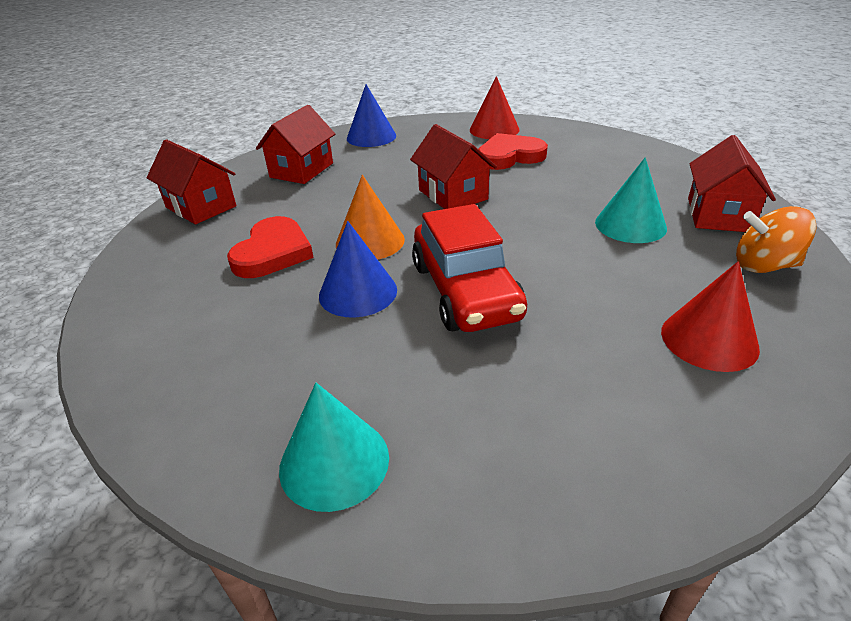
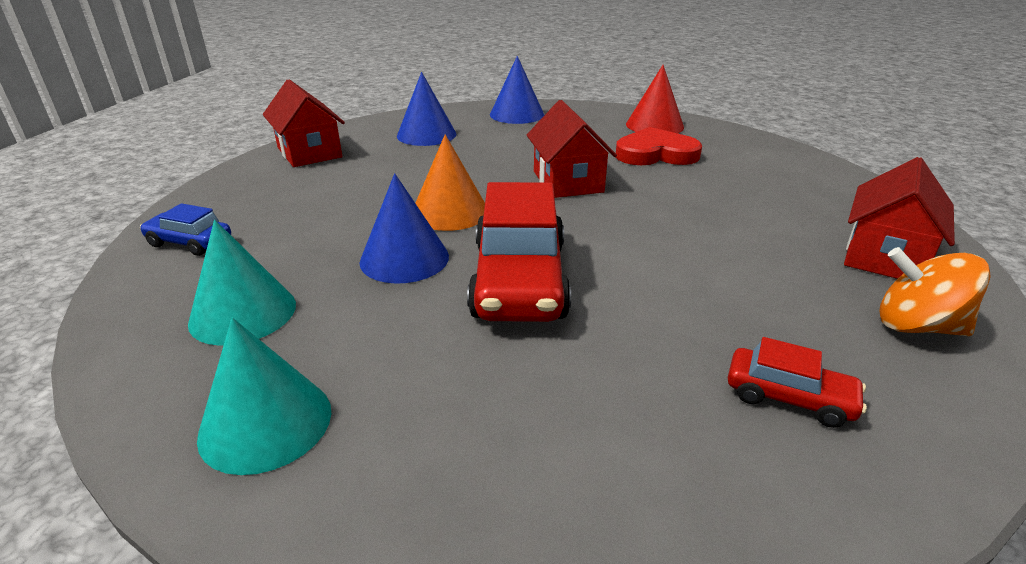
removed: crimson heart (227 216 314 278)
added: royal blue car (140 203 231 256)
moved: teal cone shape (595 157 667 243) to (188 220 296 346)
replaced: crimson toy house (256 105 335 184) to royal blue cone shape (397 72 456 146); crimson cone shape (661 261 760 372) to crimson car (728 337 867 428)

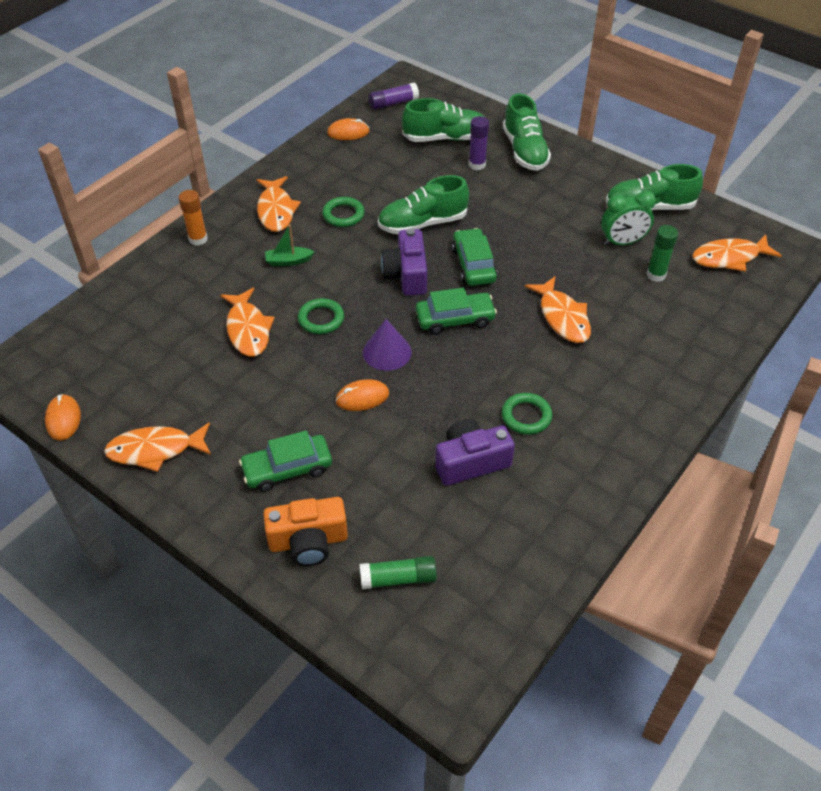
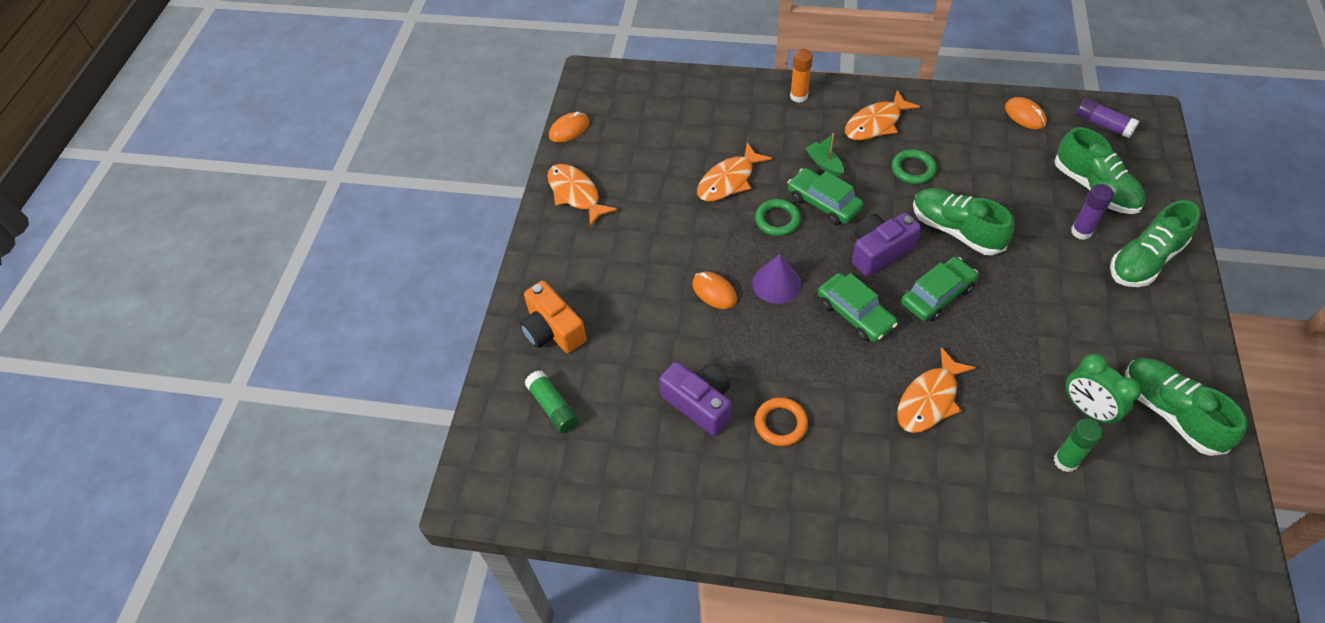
removed: orange toy fish (692 234 782 272)
moved: green car (239 431 332 492) to (788 168 864 225)
recoloured: green hoop (502 393 552 435) to orange hoop (755 397 808 446)

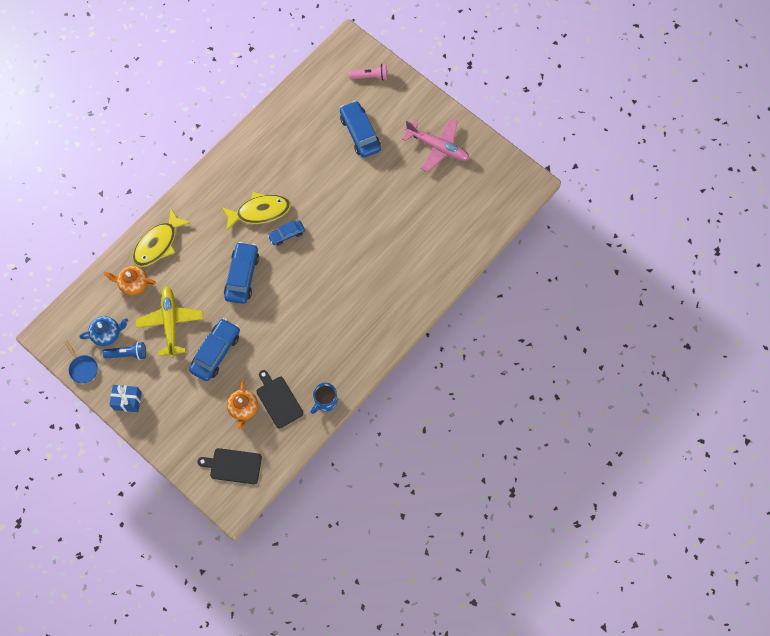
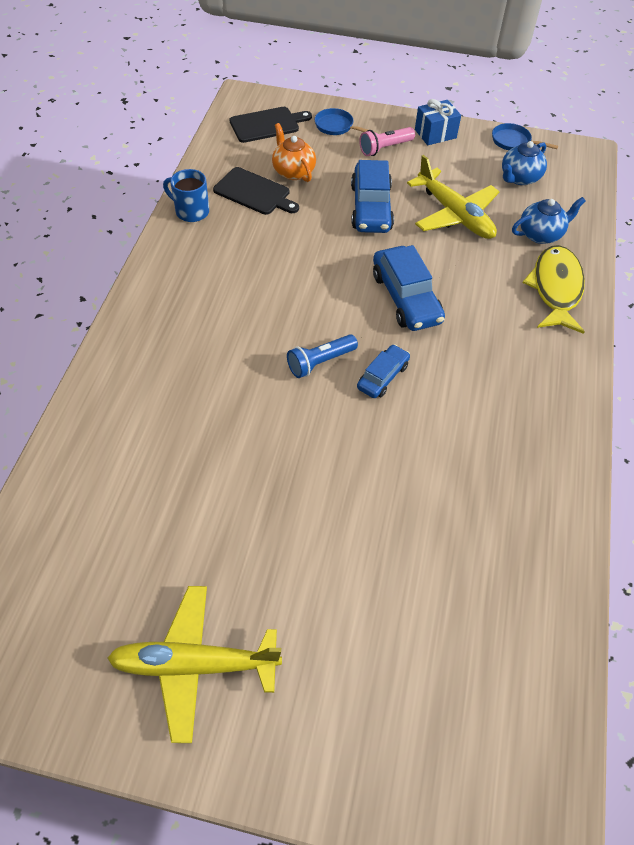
removed: yellow toy fish (221 192 291 231); royal blue car (340 101 381 158)
added: royal blue pan (315 108 368 135)
moved: royal blue torch (103 342 146 360) to (287 334 358 378); rose-pink torch (349 64 387 81) to (359 127 415 156)
recoloured: orange tea pot (104 266 156 295) to royal blue tea pot (512 197 586 244); rose-pink toy plane (403 118 470 172) to yellow toy plane (107 586 282 743)
turned: royal blue mug (311 383 338 414) = (163 169 209 222) 75 degrees counterclockwise

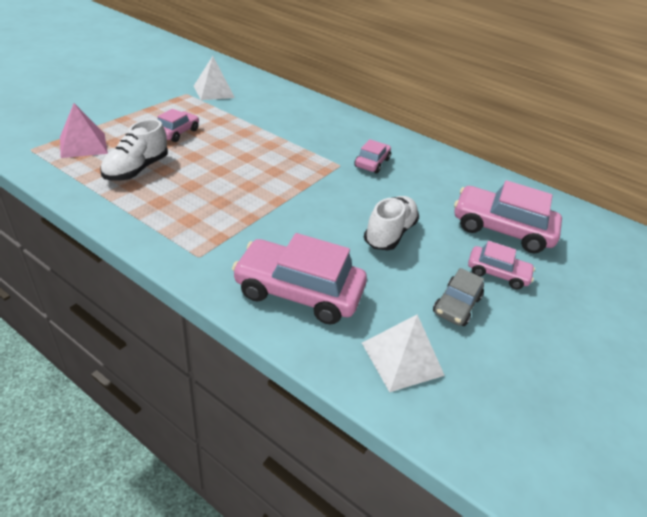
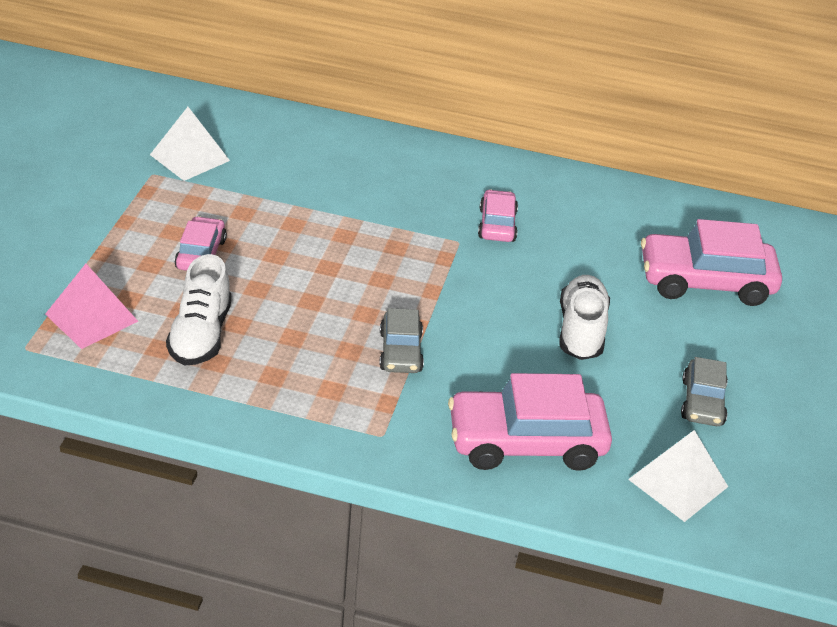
removed: rose-pink car (468 241 535 289)
added: ash-grey car (379 308 424 373)

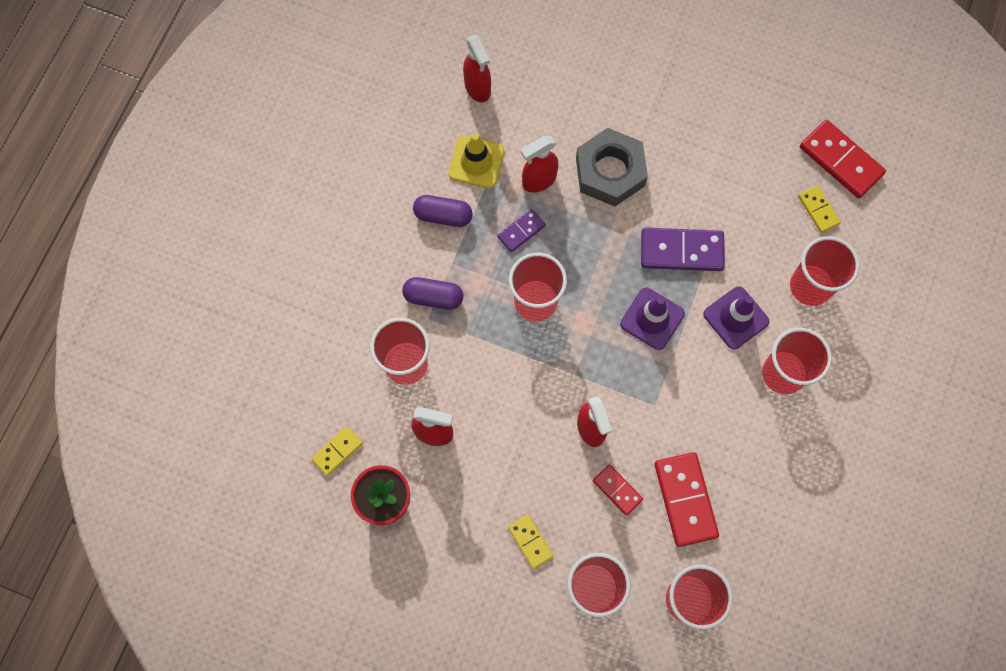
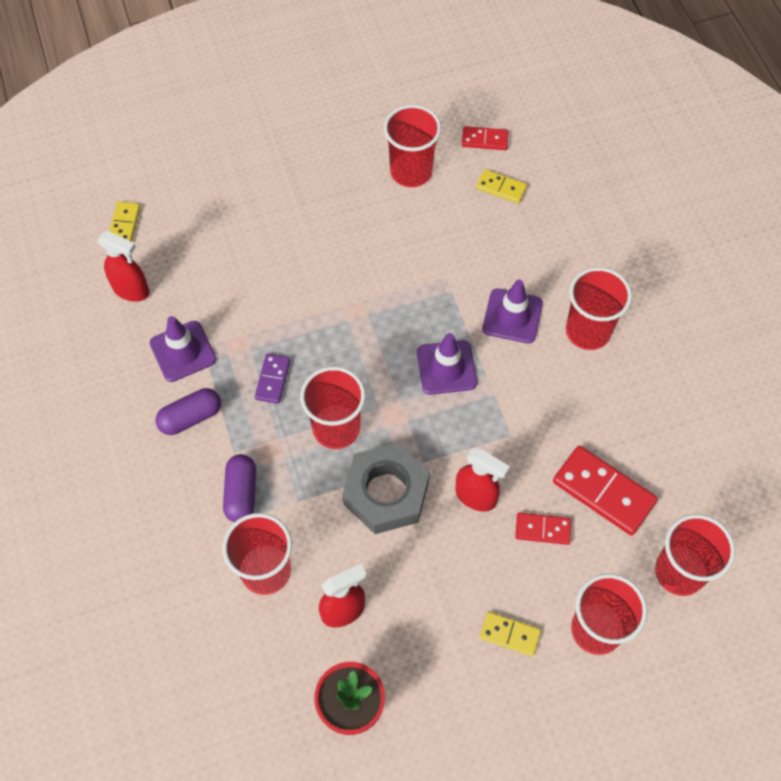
removed: crimson sprayer (521 136 558 193); royal purple domino (641 228 725 271)
moved: yellow domino (311 426 363 476) to (109 202 140 242); ash-grey hexagon nut (576 128 648 207) to (342 443 430 534); crimson tumbler (790 236 860 306) to (384 104 441 187)
recoloured: yellow traffic cone (449 133 505 188) to royal purple traffic cone (150 316 216 382)
turned: royal purple pill (402 277 463 310) = (223 454 256 522) 60 degrees counterclockwise
resized: crimson domino (800 120 886 198) = (462 126 509 150) x0.56

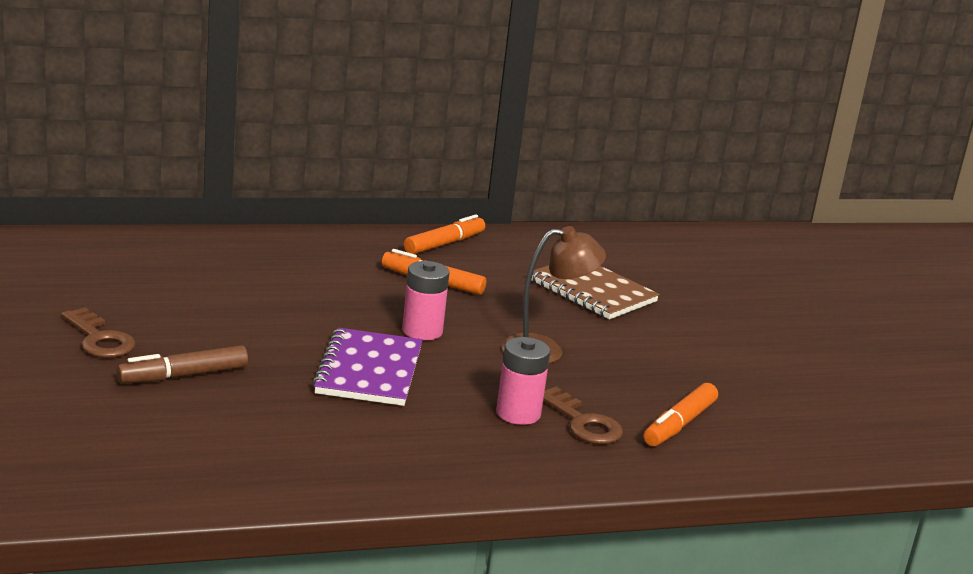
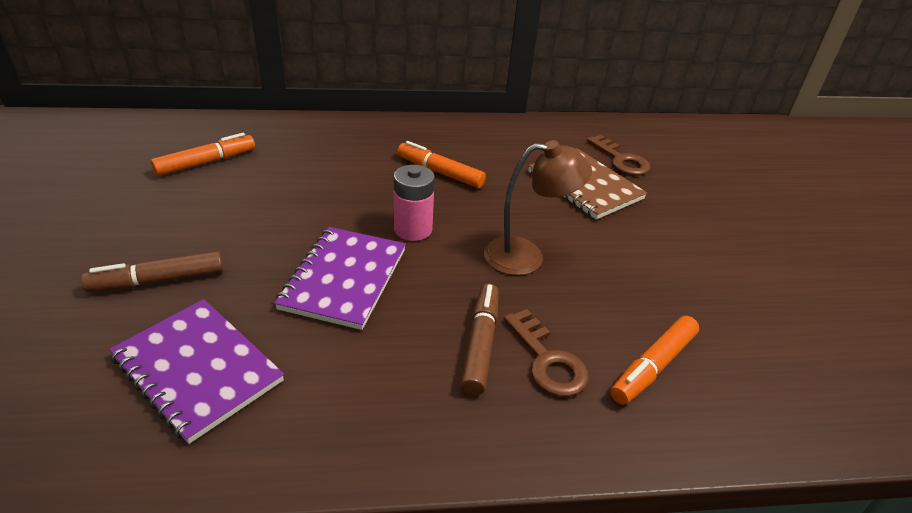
added: royal purple exercise book (109 299 284 444)
moved: brown door key (61 307 136 358) to (587 135 651 175); orange marker (404 214 485 254) to (151 133 255 176)
replaced: rose-pink power cell (496 337 550 425) to brown marker (460 284 499 396)

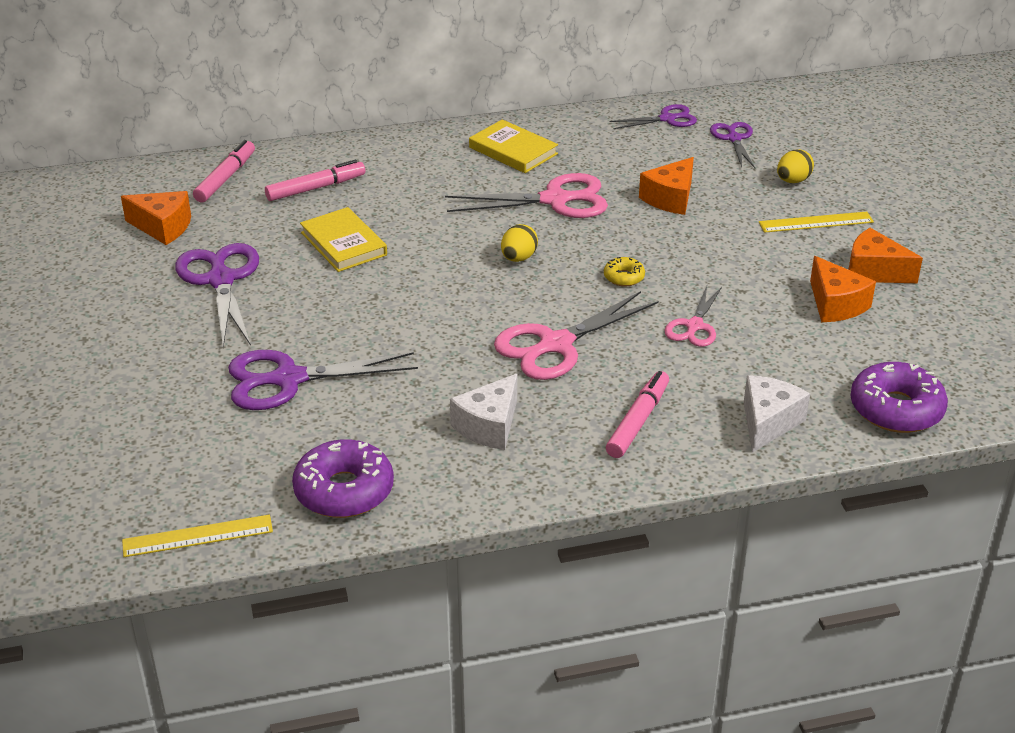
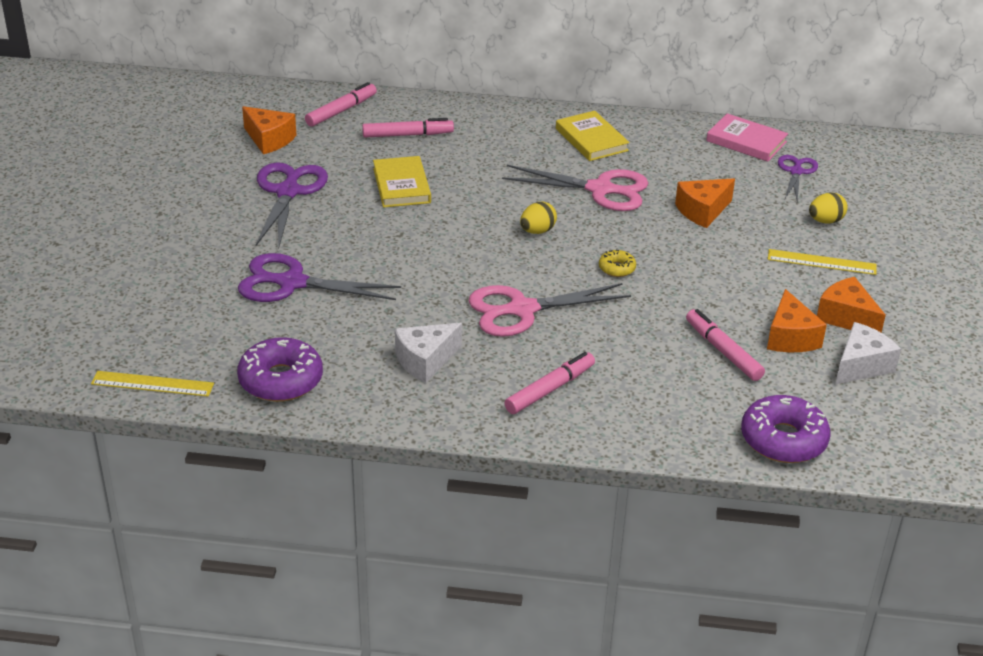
removed: rose-pink scissors (665 286 722 347)
added: rose-pink marker (686 309 765 381)
moved: pure white cheese (744 375 810 453) to (835 322 901 385)
replaced: royal purple scissors (609 104 697 129) to rose-pink hardcover (706 113 788 162)

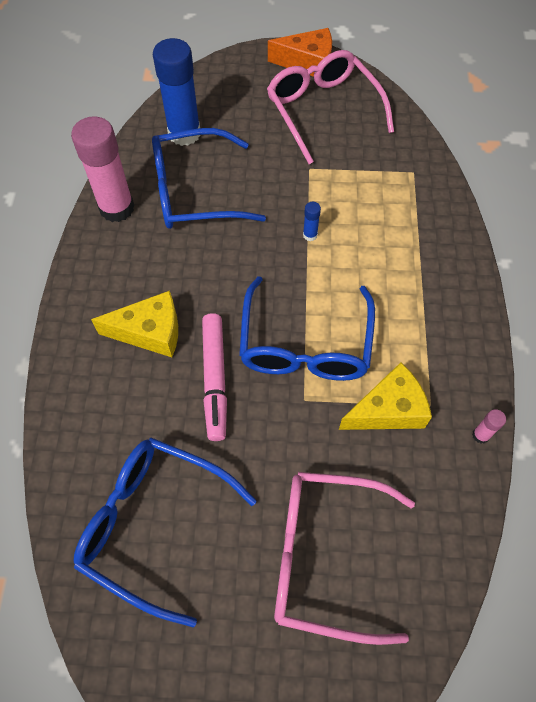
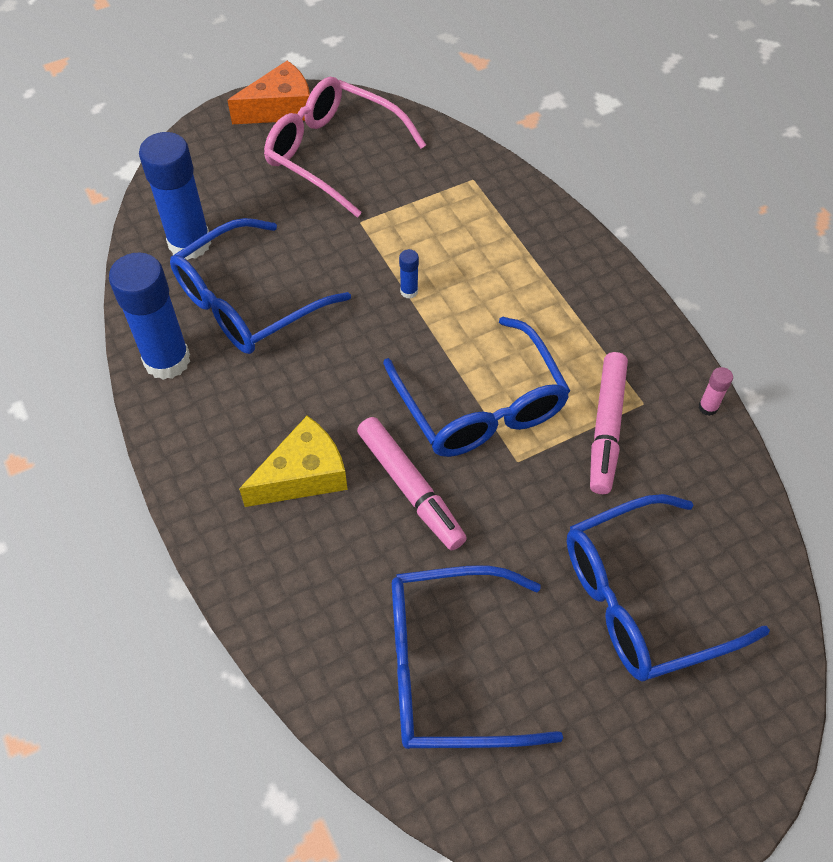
replaced: yellow cheese (339 362 432 430) to rose-pink marker (590 352 628 494)
recoloured: rose-pink glue (71 116 135 222) to royal blue glue (109 253 190 380); rose-pink glasses (274 472 415 645) to royal blue glasses (567 494 770 681)

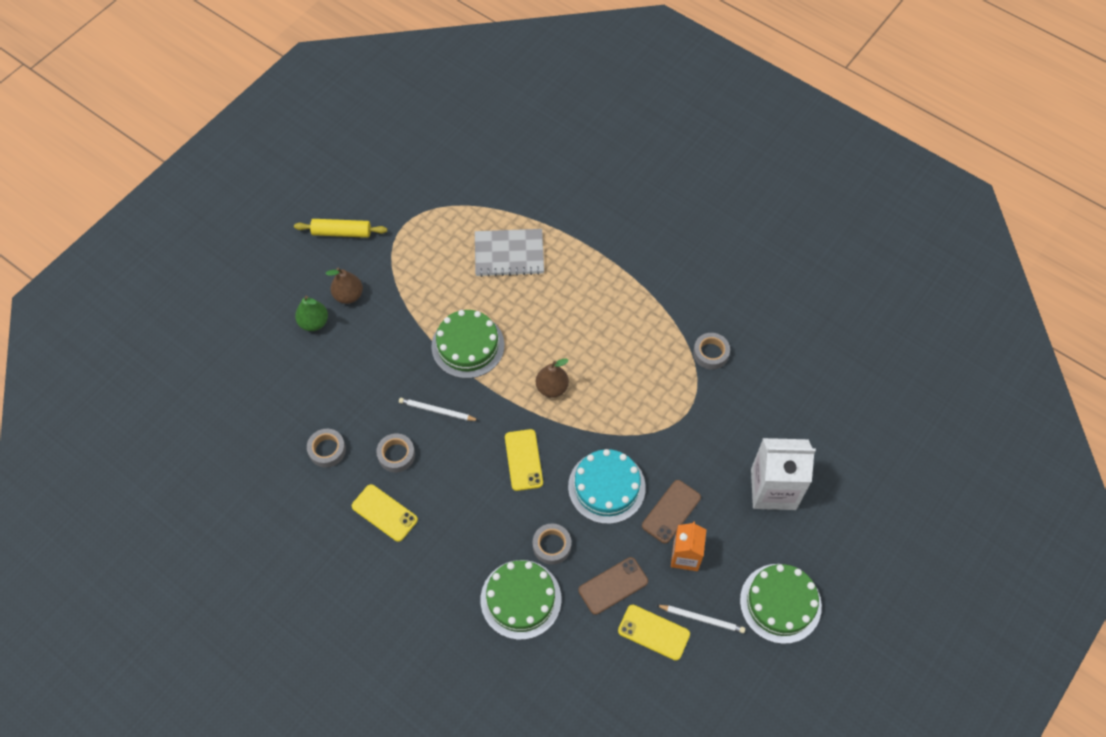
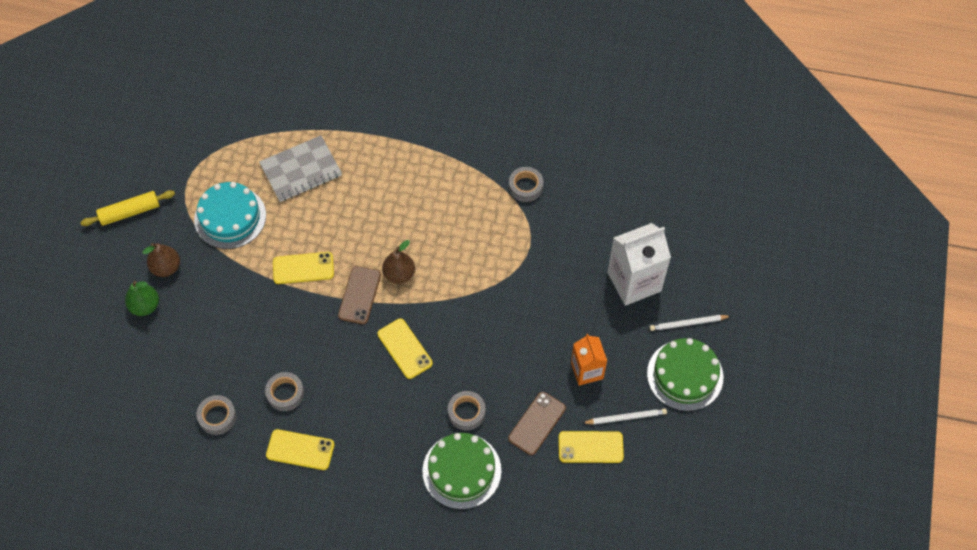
moved: pure white pencil (399 398 479 421) to (649 315 731 331); teal layer cake (568 449 646 524) to (194 182 266 249); brown phone (642 480 701 544) to (338 266 381 324)
replaced: green layer cake (431 310 505 378) to yellow phone (273 252 334 284)

